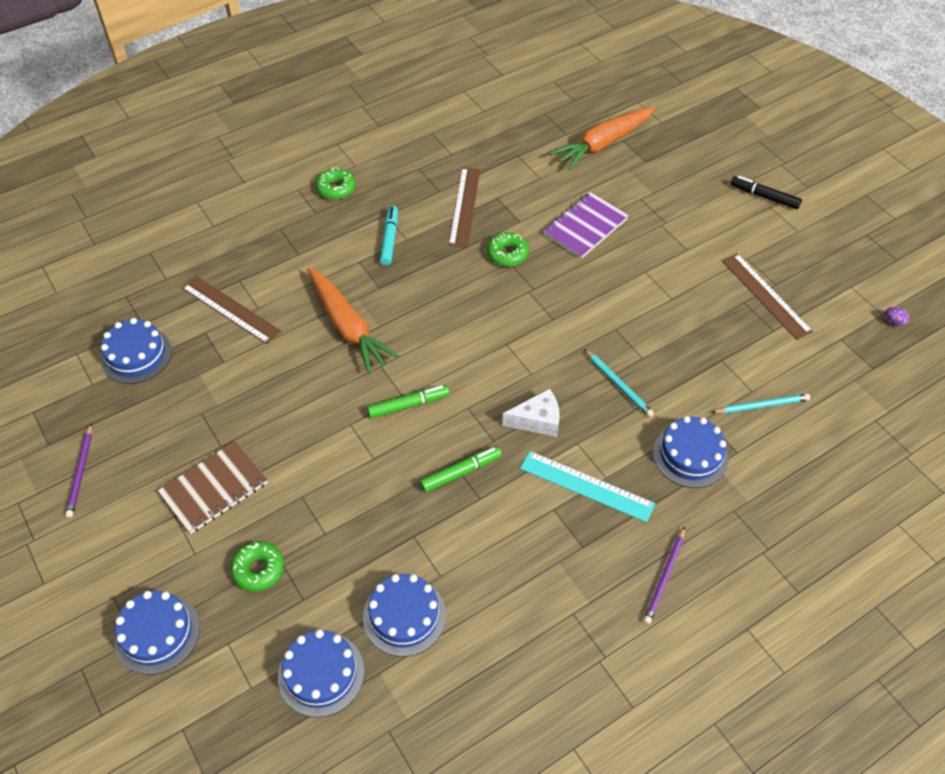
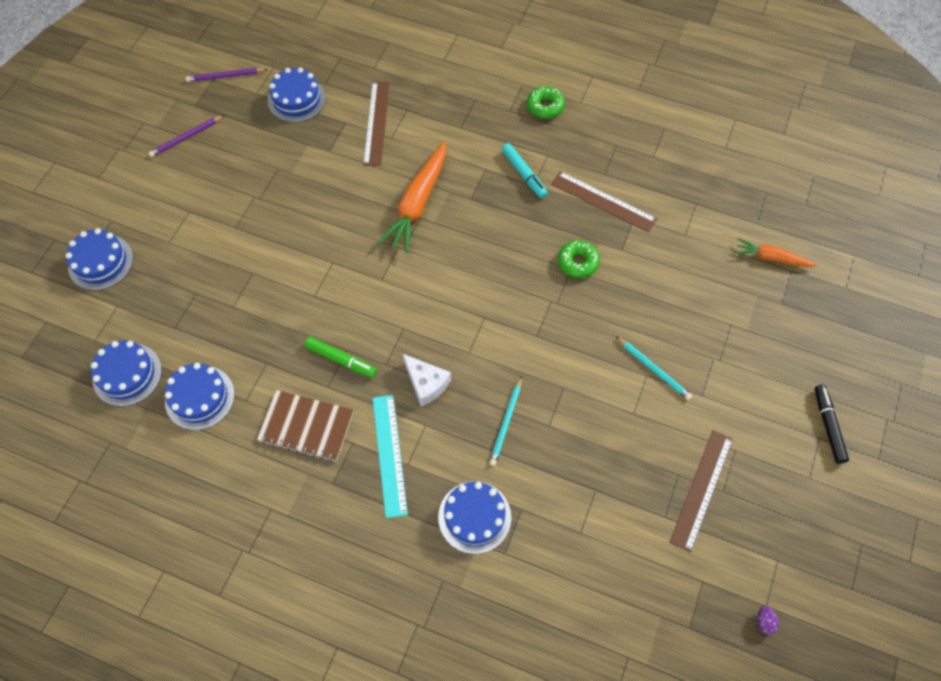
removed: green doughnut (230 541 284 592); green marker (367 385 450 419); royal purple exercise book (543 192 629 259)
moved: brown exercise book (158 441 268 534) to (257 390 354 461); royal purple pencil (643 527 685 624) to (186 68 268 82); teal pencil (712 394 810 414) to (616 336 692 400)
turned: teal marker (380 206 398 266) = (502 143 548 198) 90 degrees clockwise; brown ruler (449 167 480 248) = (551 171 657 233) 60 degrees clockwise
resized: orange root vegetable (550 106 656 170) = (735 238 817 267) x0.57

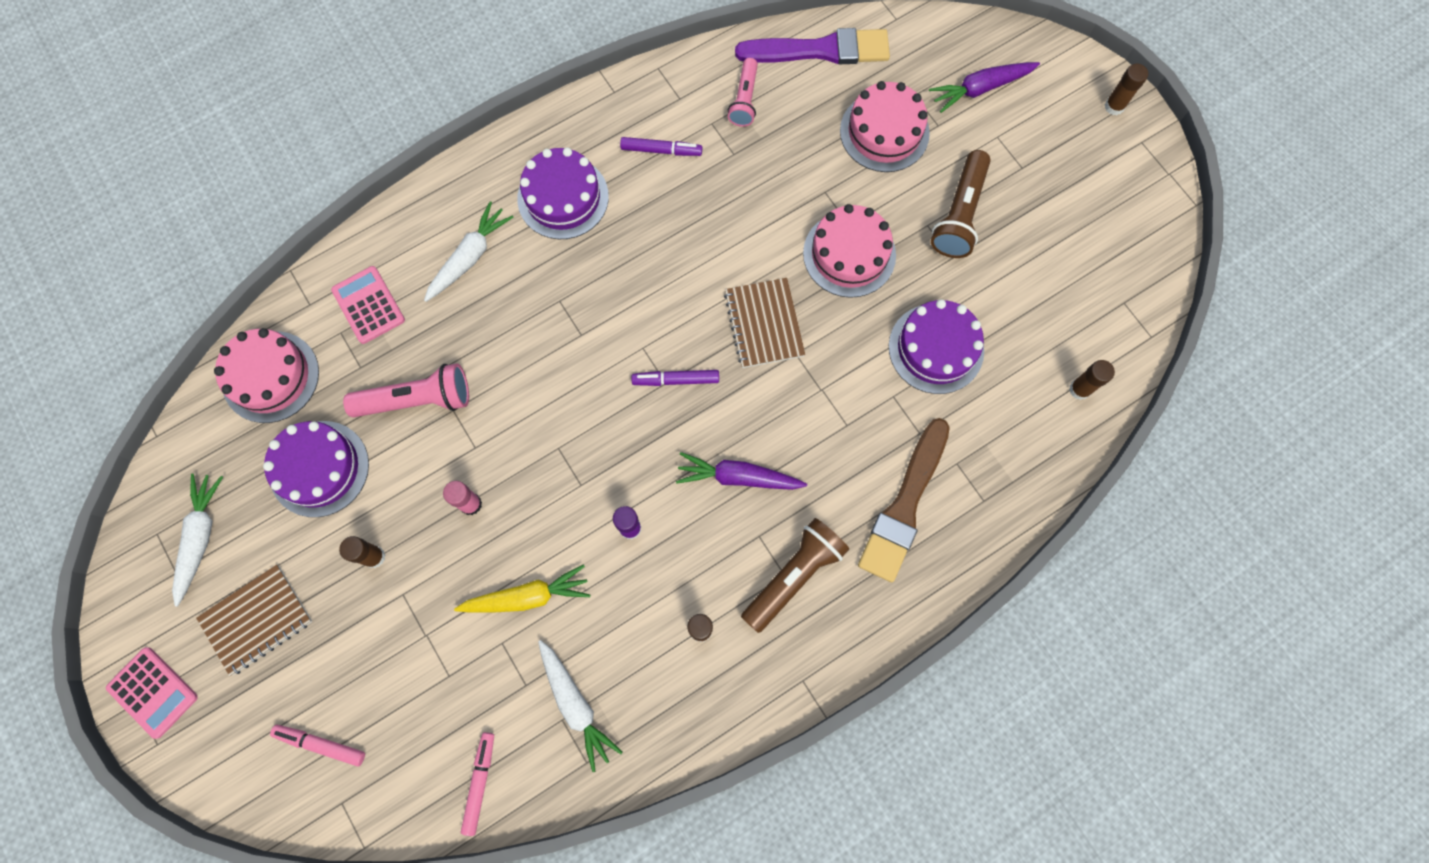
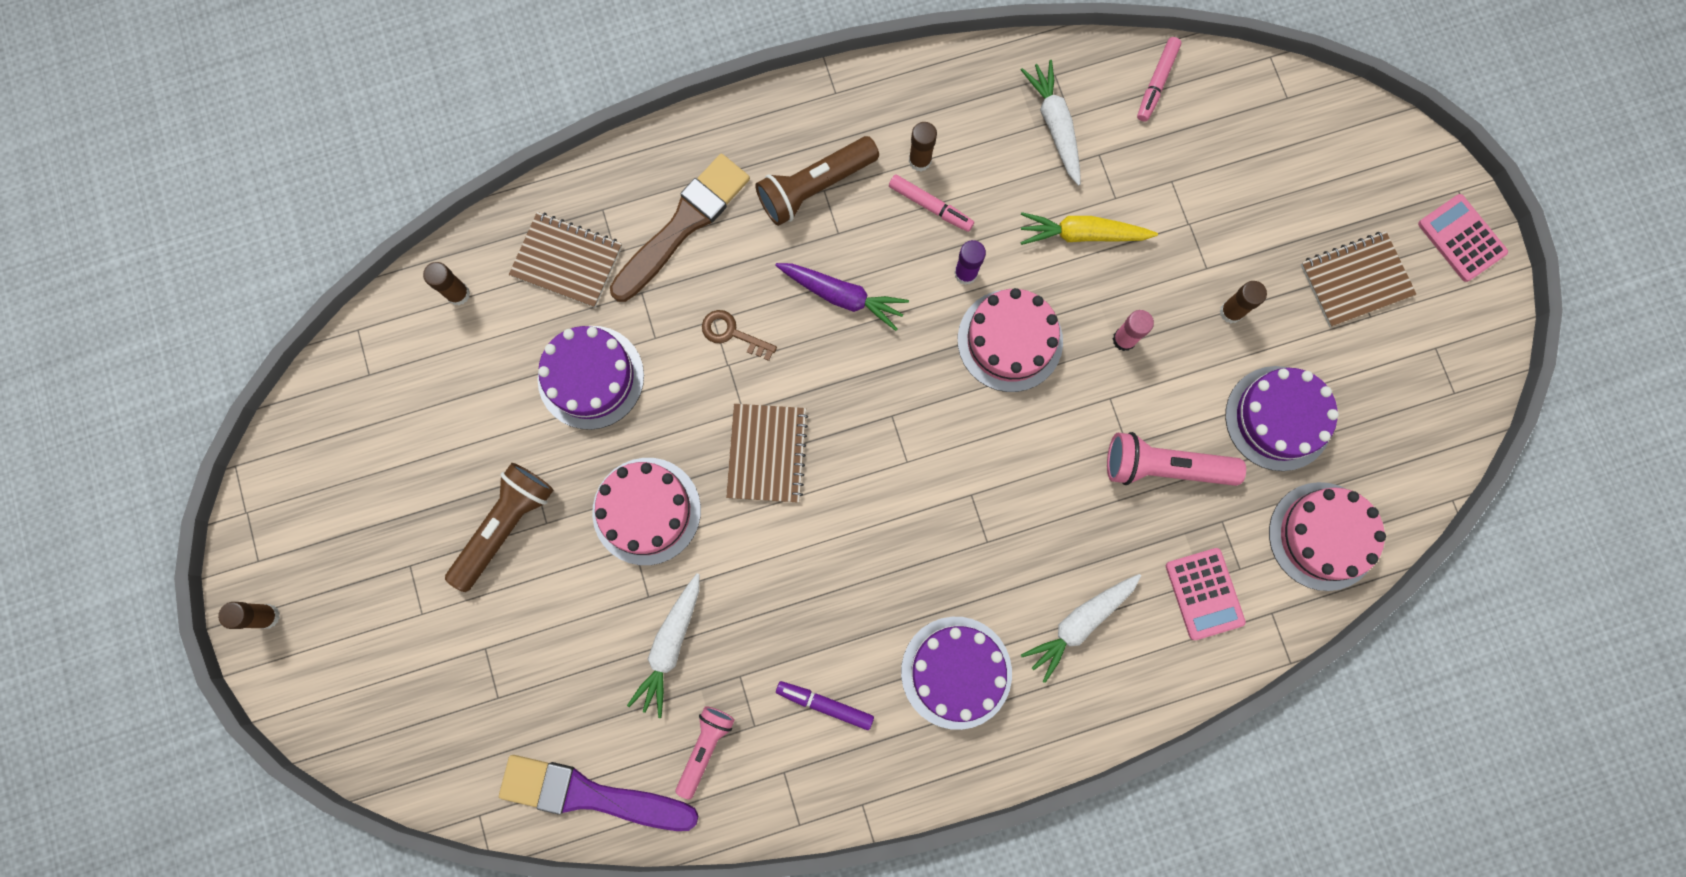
removed: royal purple marker (631 370 719 386); royal purple root vegetable (929 62 1040 113)
added: brown exercise book (509 212 622 308); brown door key (702 310 777 361)
moved: pure white root vegetable (172 474 223 607) to (627 573 700 718); rose-pink marker (270 725 365 767) to (889 174 974 232); rose-pink layer cake (840 81 930 172) to (958 288 1063 392)

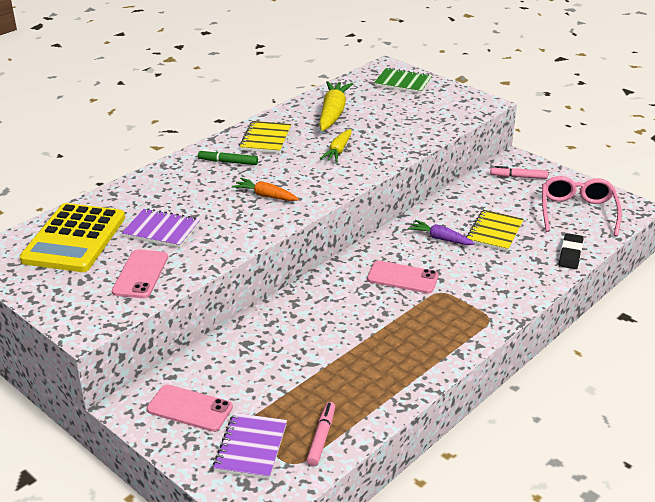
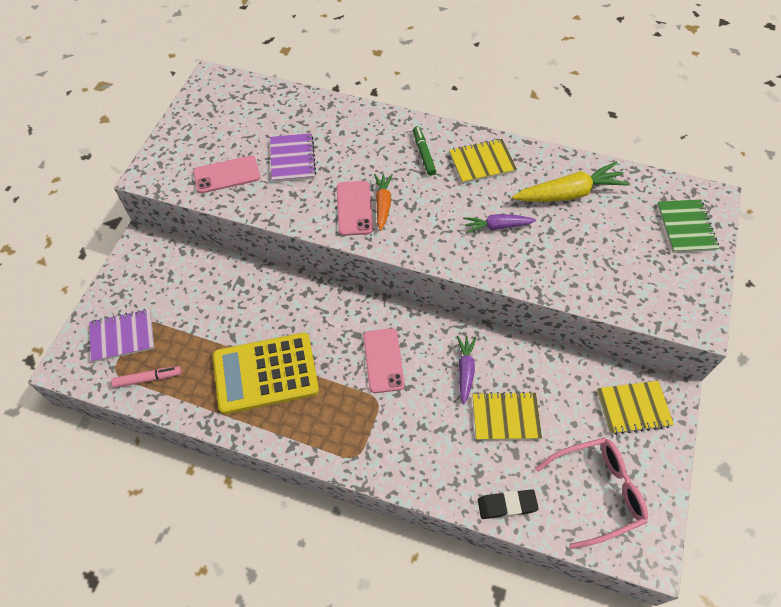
moved: yellow adding machine (20 203 125 272) to (213 333 319 414); rose-pink phone (147 385 233 432) to (337 181 373 236)
replaced: rose-pink marker (490 166 548 179) to yellow exercise book (597 381 674 435)
recoloured: yellow root vegetable (320 129 352 162) to royal purple root vegetable (463 214 536 233)

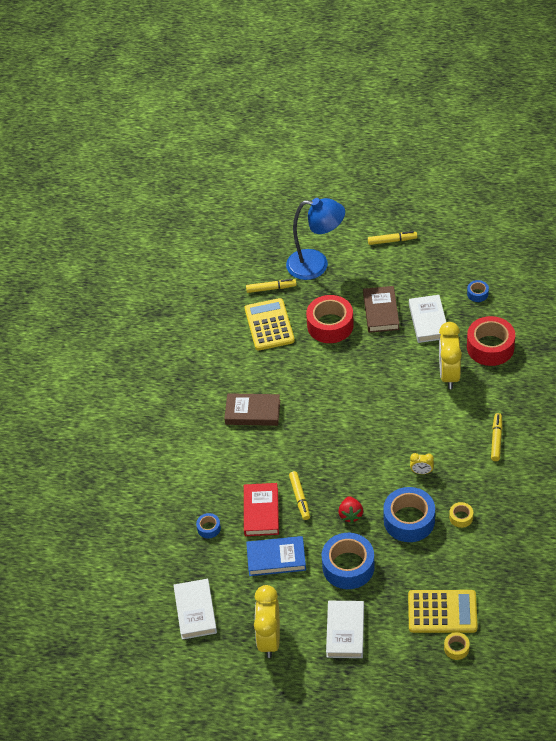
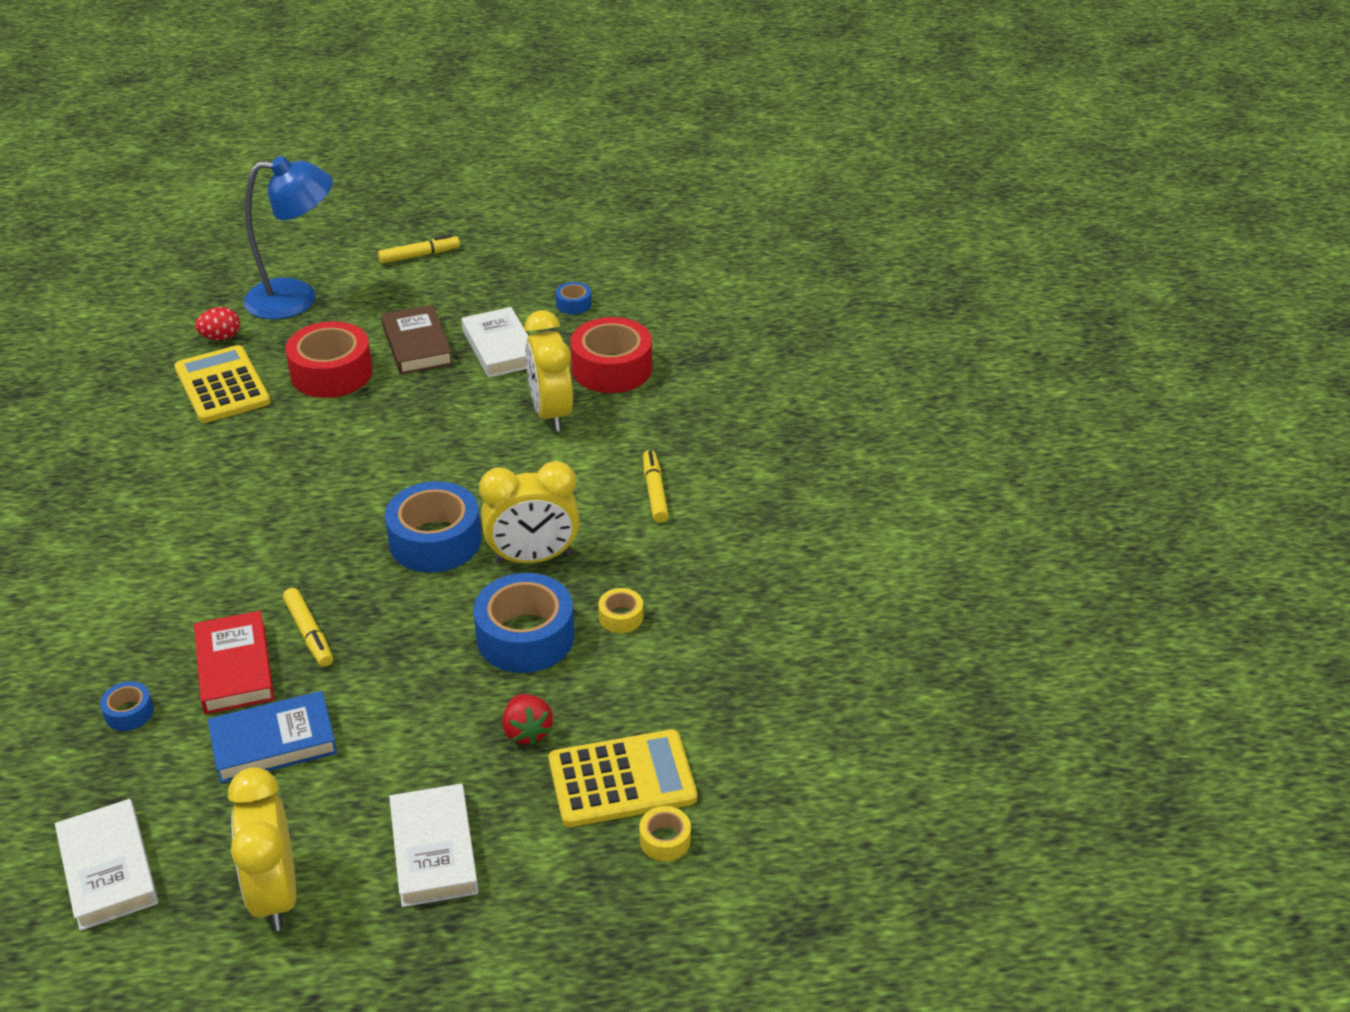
removed: brown hardcover (224 393 280 426)
moved: royal blue tape (322 533 375 589) to (385 481 481 573); crimson berry (338 496 363 523) to (502 694 553 745)
replaced: yellow marker (246 279 297 293) to crimson toy egg (195 307 240 340)
resized: yellow clock (410 453 434 474) = (479 461 580 564) x2.18

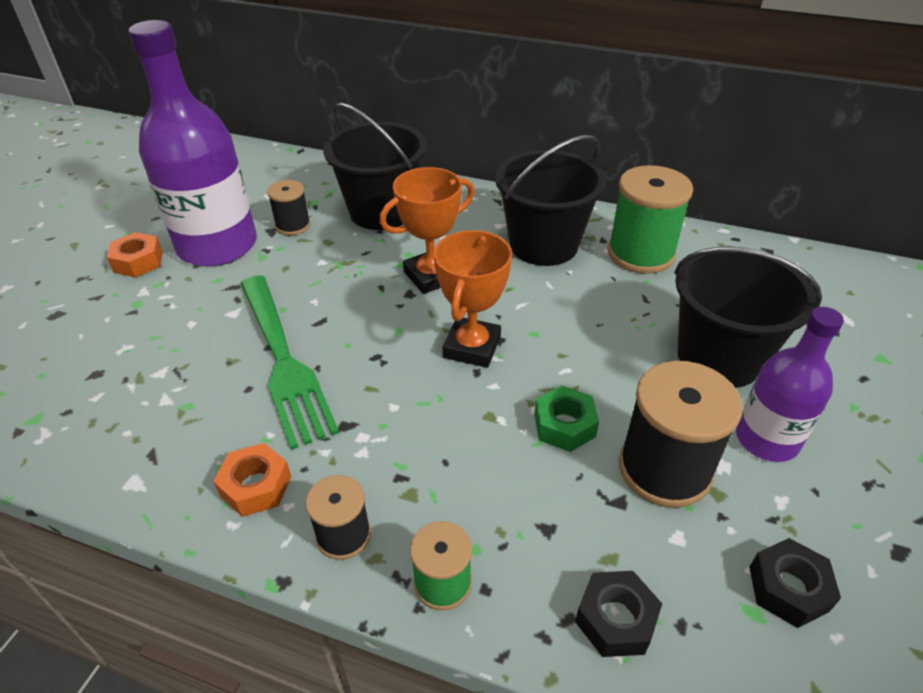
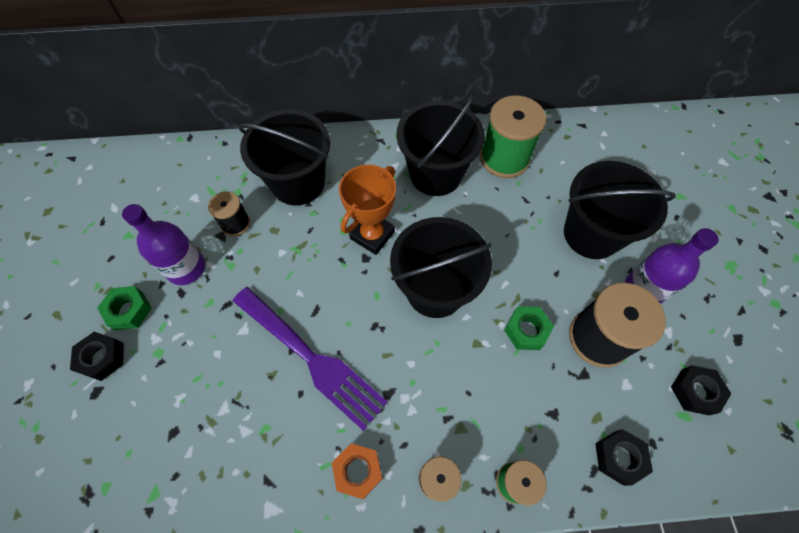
added: ebony hexagon nut (70 332 124 381)
replaced: orange award cup (434 230 512 368) to ebony pail (390 217 492 318)
recoloured: orange hexagon nut (107 232 163 278) to green hexagon nut (97 286 152 330); green dinner fork (240 275 339 450) to royal purple dinner fork (233 287 388 431)
resized: royal purple drink bottle (128 20 257 267) = (122 204 205 285) x0.58

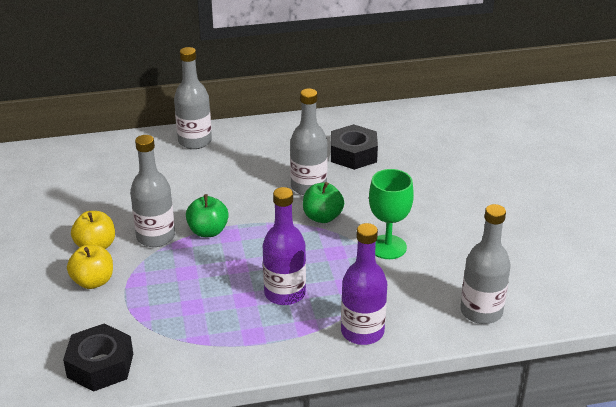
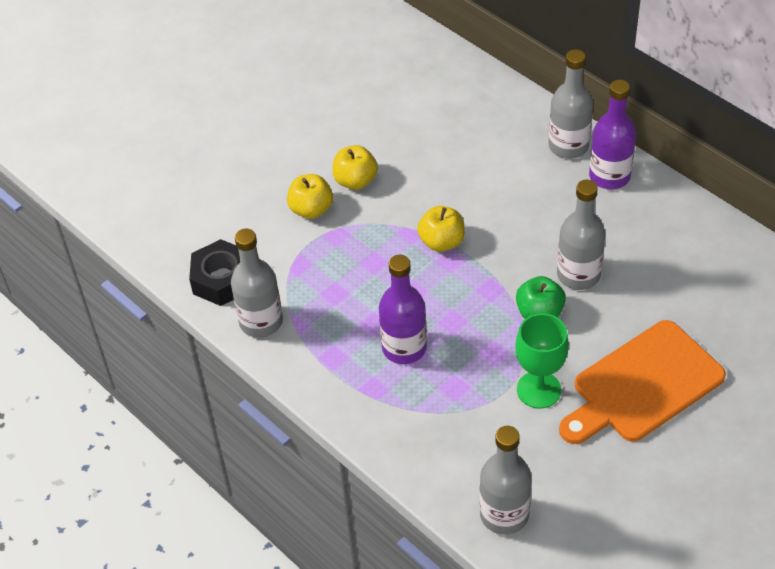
removed: ebony hexagon nut (331 124 378 170)
added: orange chopping board (559 320 726 444)
moved: ash-grey drink bottle (130 135 175 247) to (231 228 283 338); royal purple drink bottle (341 223 387 345) to (589 80 636 189)
recoloured: green toy apple (186 194 229 237) to yellow toy apple (417 206 465 252)

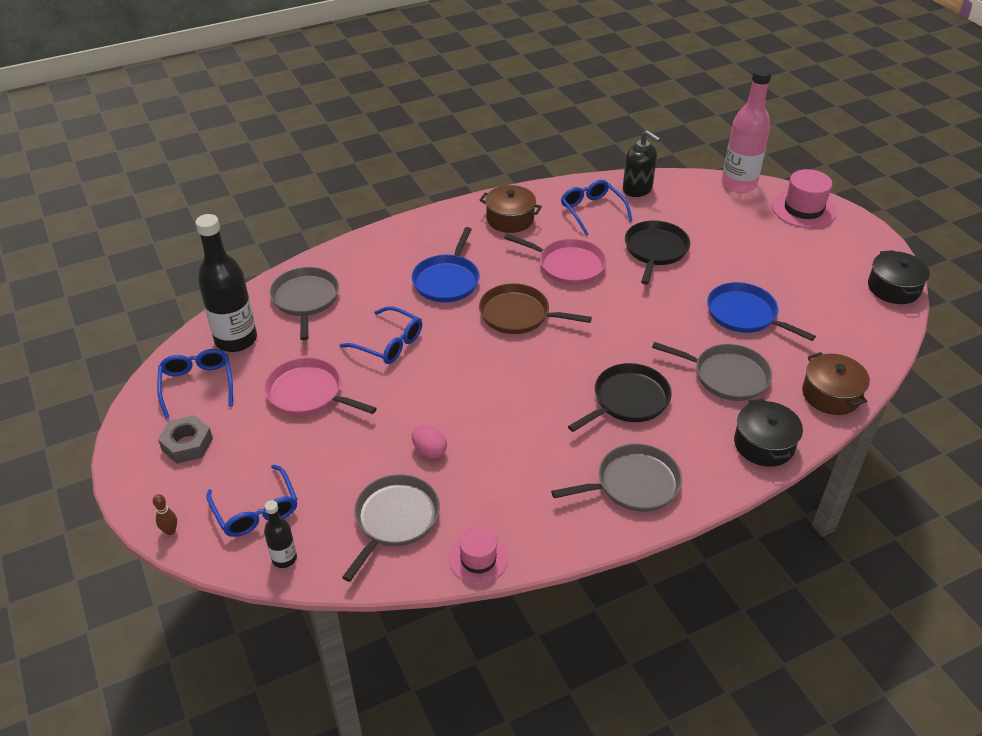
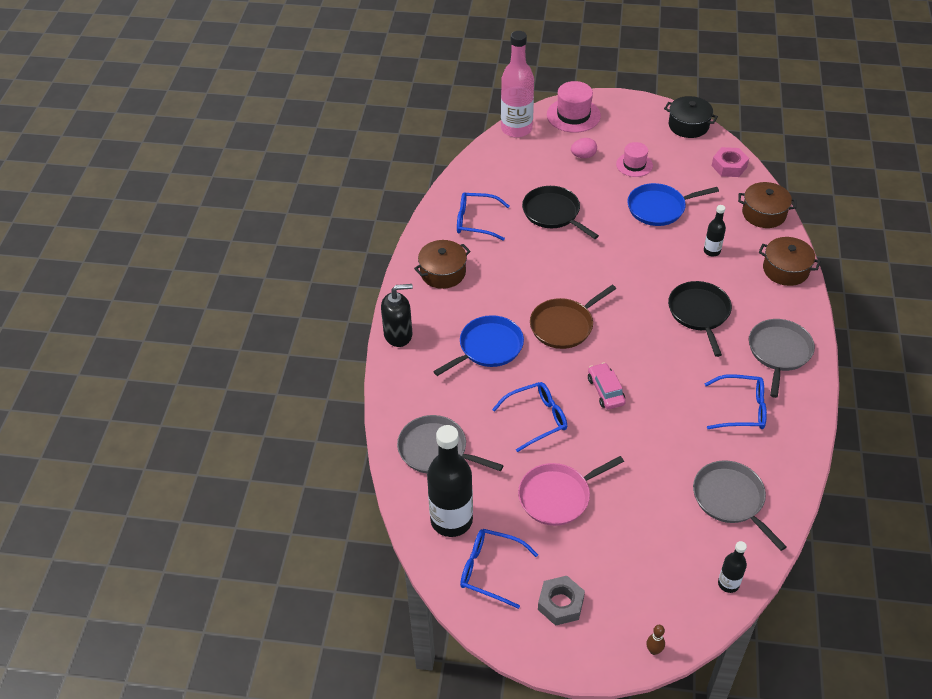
removed: rose-pink pan (504 234 607 285)
added: rose-pink car (588 362 626 409); rose-pink hexagon nut (712 147 749 177)
moved: royal blue glasses (206 465 297 537) to (705 374 767 429); rose-pink toy egg (412 426 447 459) to (571 138 597 158); rose-pink top hat (449 526 508 584) to (616 142 653 177); ebony soap dispenser (623 130 660 197) to (381 284 413 347)
replaced: ash-grey pan (652 342 772 401) to ebony drink bottle (704 205 726 256)
recoloured: ebony cooking pot (734 399 803 467) to brown cooking pot (759 237 821 286)
turned: royal blue pan (412 227 480 302) = (433 315 524 376) 90 degrees counterclockwise

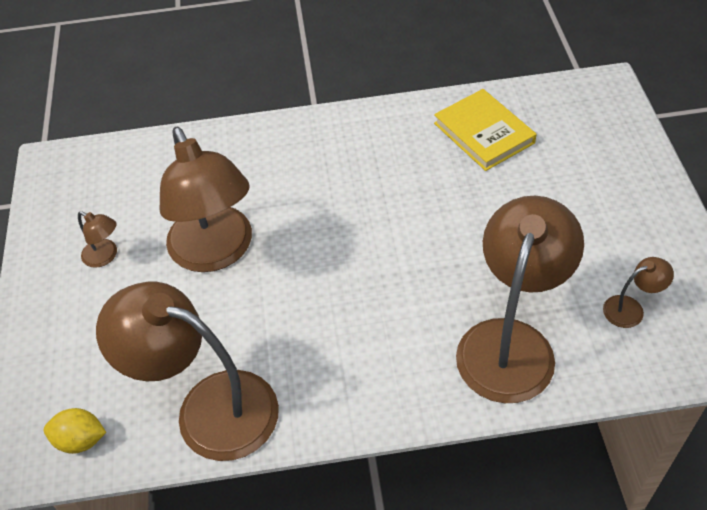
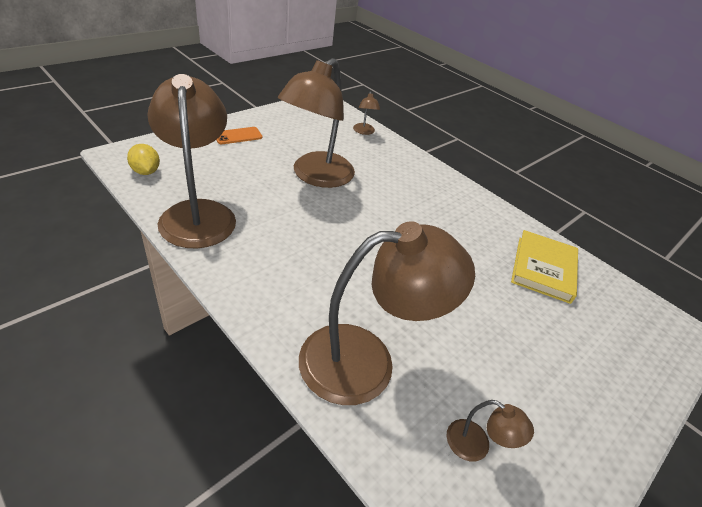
added: orange phone (216 127 262 144)
moved: brown desk lamp (78 211 117 268) to (353 91 380 135)

